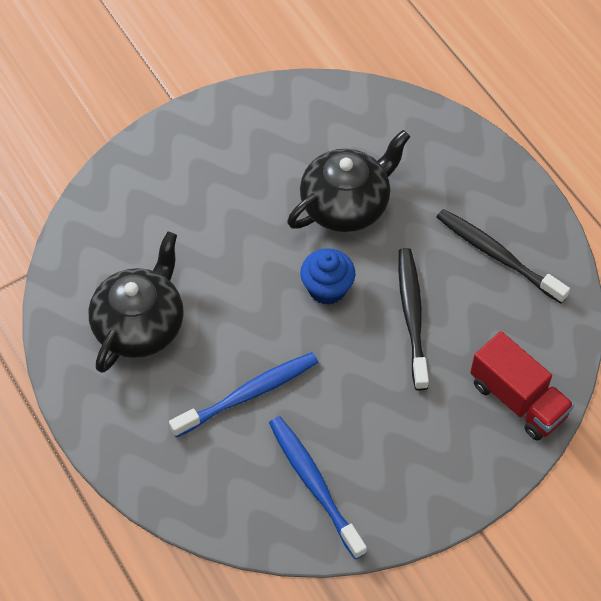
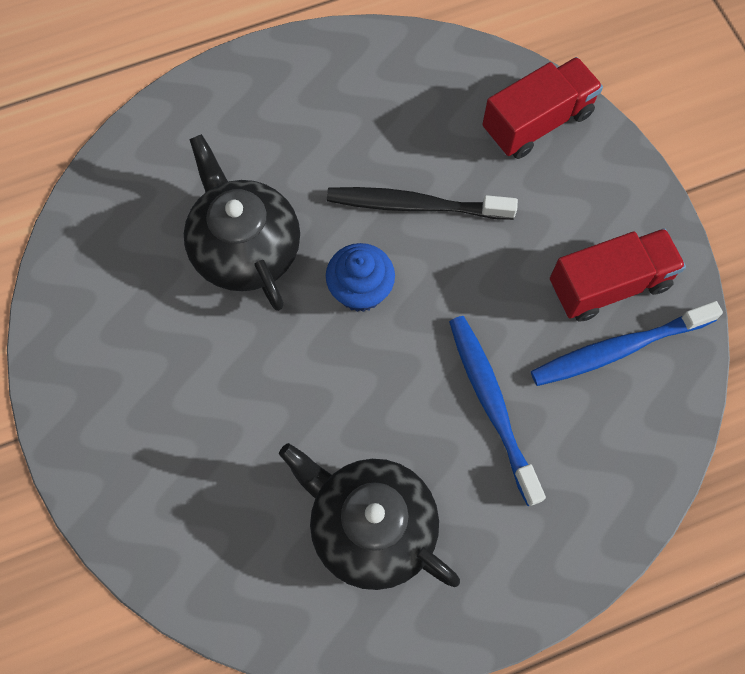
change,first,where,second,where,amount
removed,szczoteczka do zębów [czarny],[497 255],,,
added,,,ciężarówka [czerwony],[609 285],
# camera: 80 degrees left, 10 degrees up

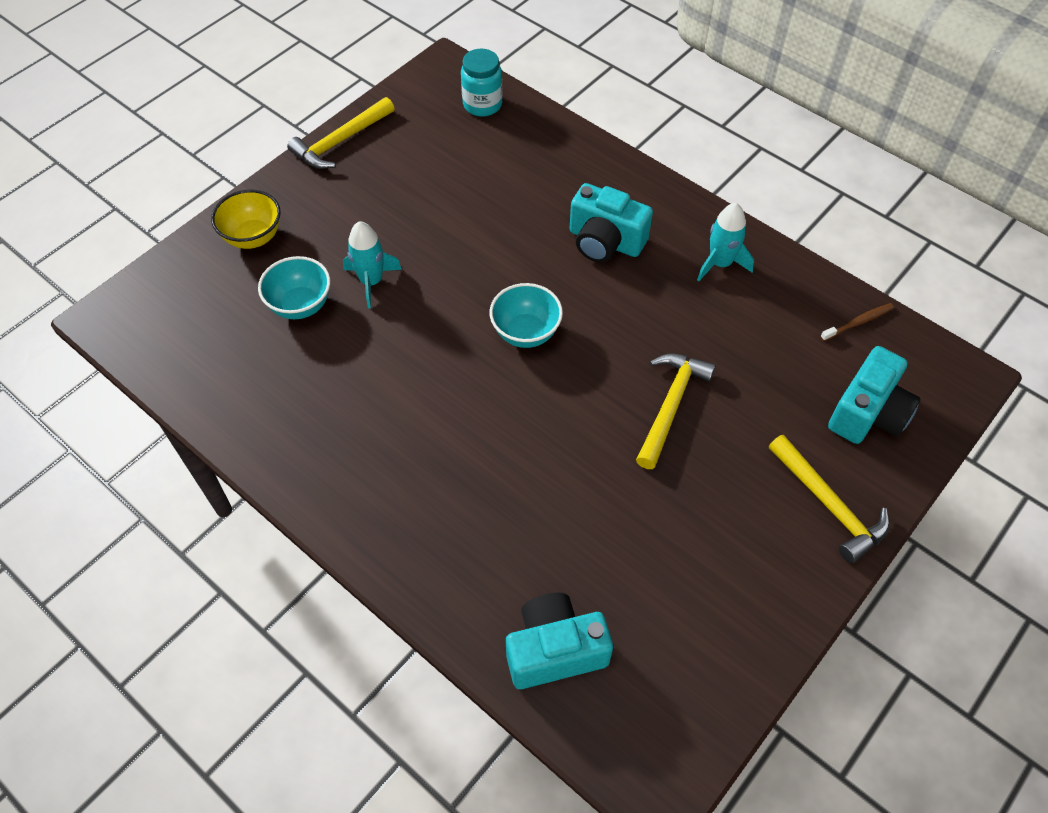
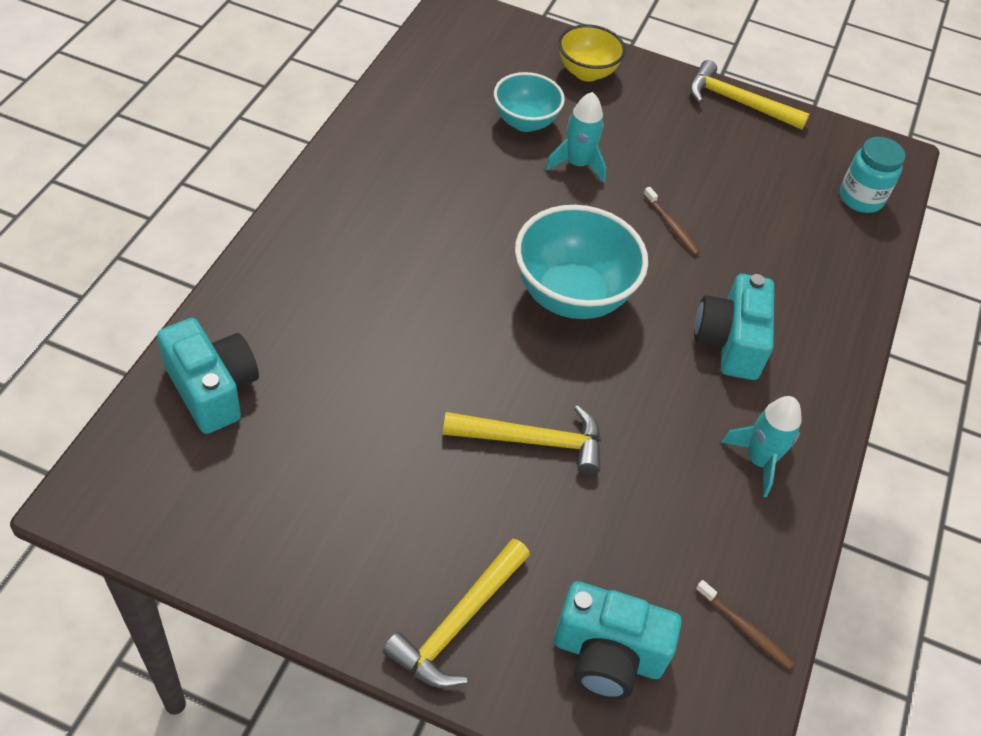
change,first,where,second,where,amount
added,,,szczoteczka do zębów [brązowy],[671 226],
resized,miska [turkusowy],[526 333],,[572 295],x1.63
# camera: 65 degrees right, 5 degrees down

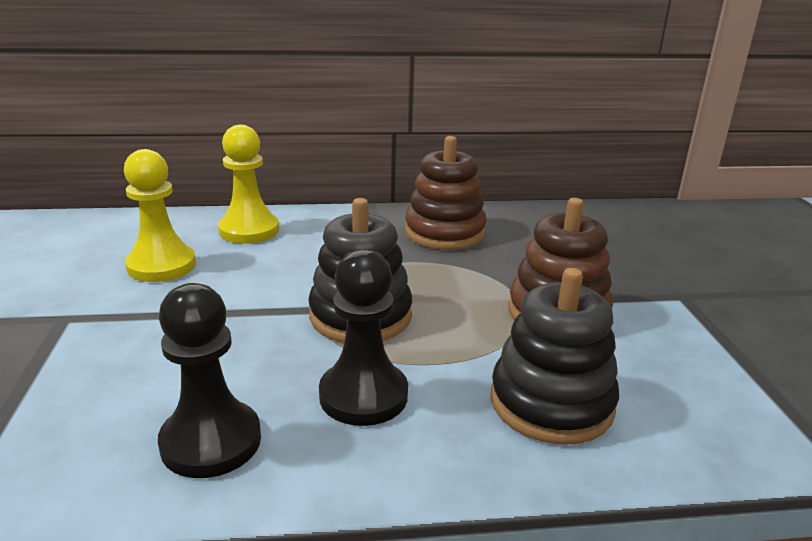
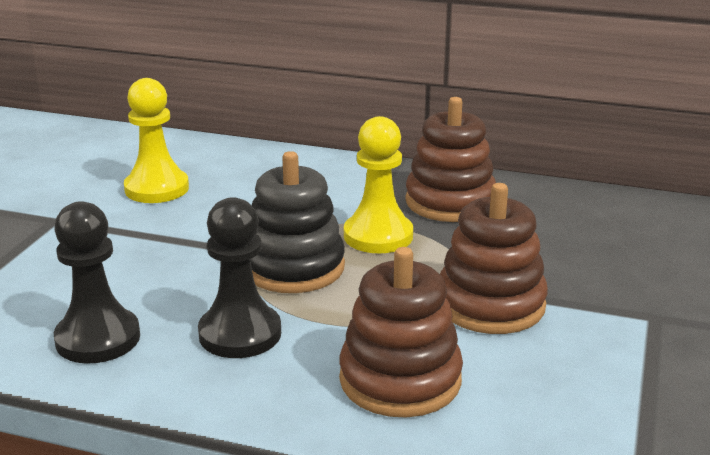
change,first,where,second,where,amount
moved,pionek [żółty],[249 230],,[378 236],
recoloured,zabawka nakładanka [czarny],[551 403],zabawka nakładanka [brązowy],[400 380],
# camera: 25 degrees right, 0 degrees up

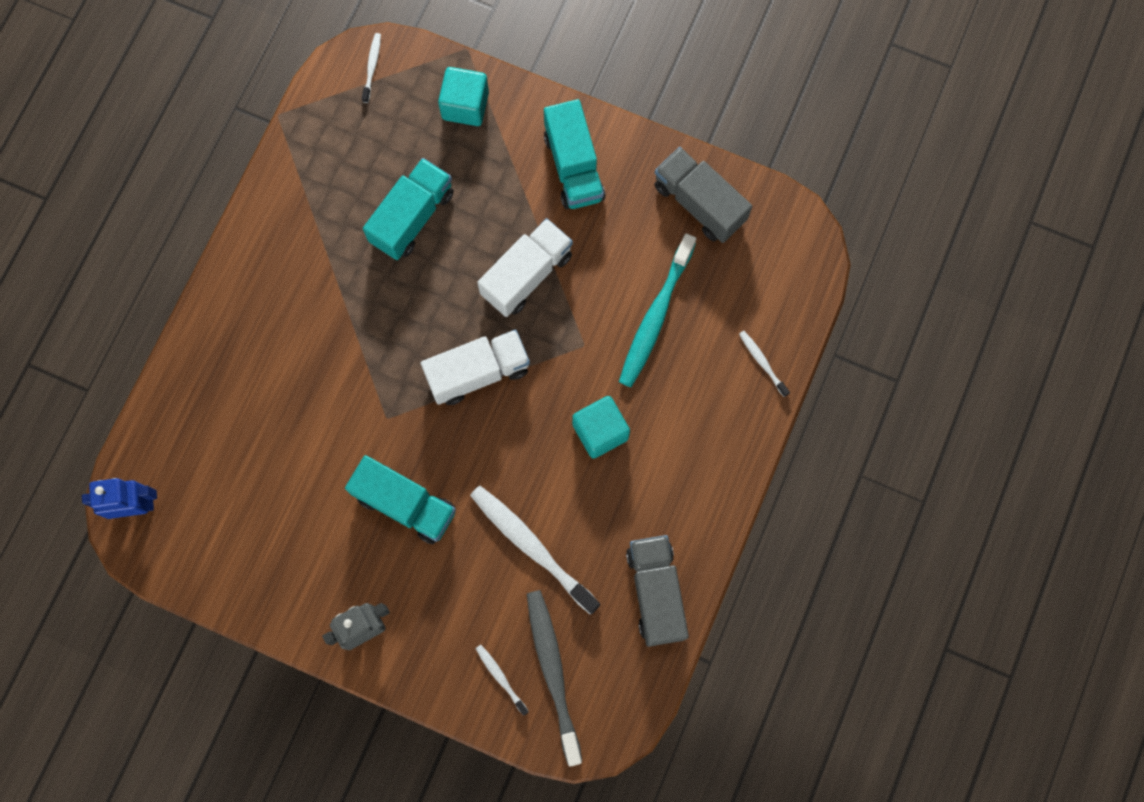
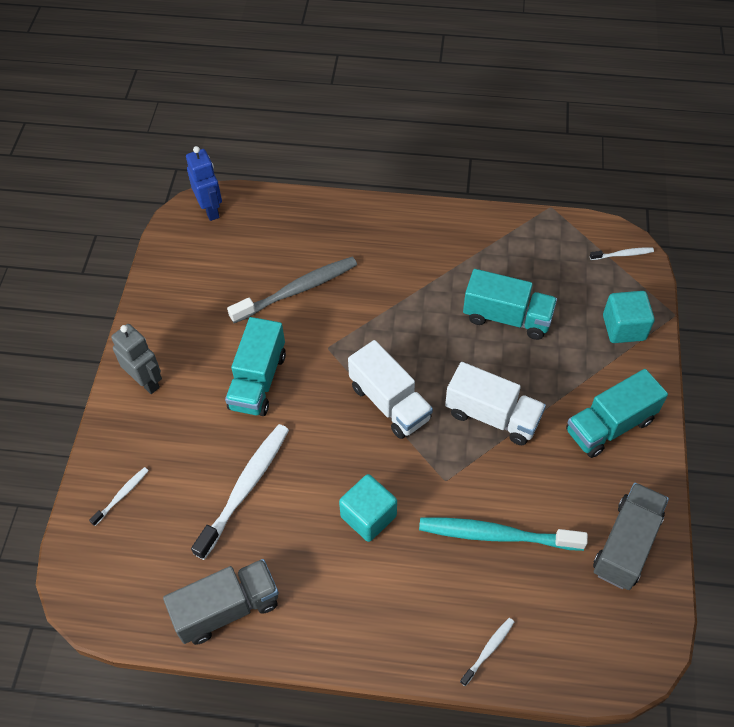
change,first,where,second,where,amount
moved,szczoteczka do zębów [szary],[553 672],,[297 290],
# camera: 75 degrees right, 20 degrees down

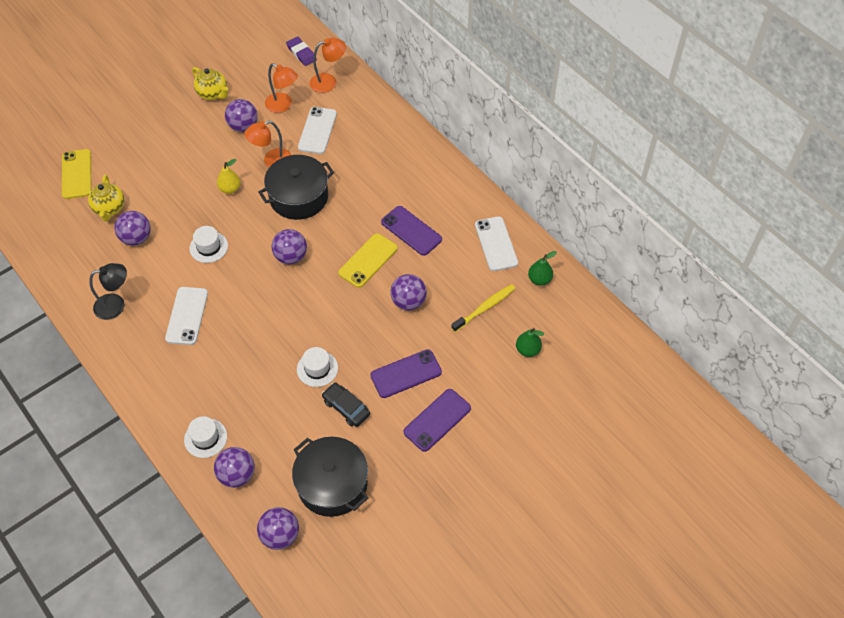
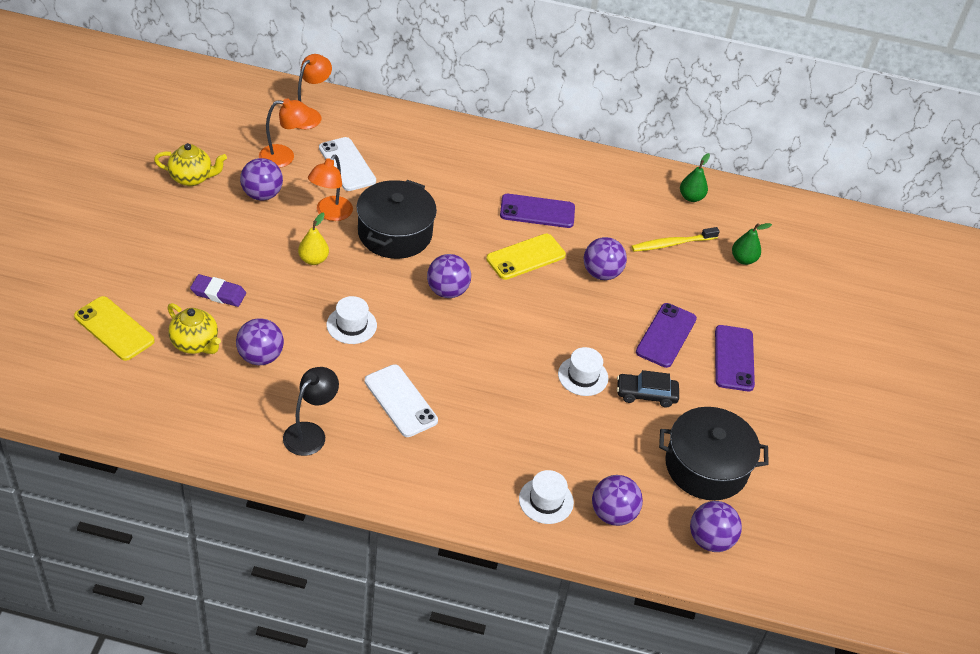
change,first,where,second,where,amount
removed,telefon [biały],[496 244],,,
moved,gumka do mazania [fioletowy],[301 53],,[218 293],
turned,telefon [żółty],[368 260],,[526 257],60 degrees clockwise
turned,szczoteczka do zębów [żółty],[485 308],,[672 244],120 degrees counterclockwise
# camera: 45 degrees left, 10 degrees down

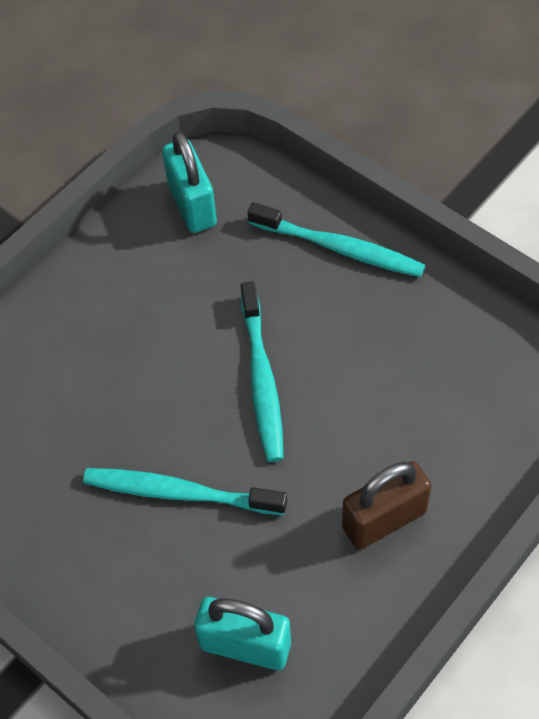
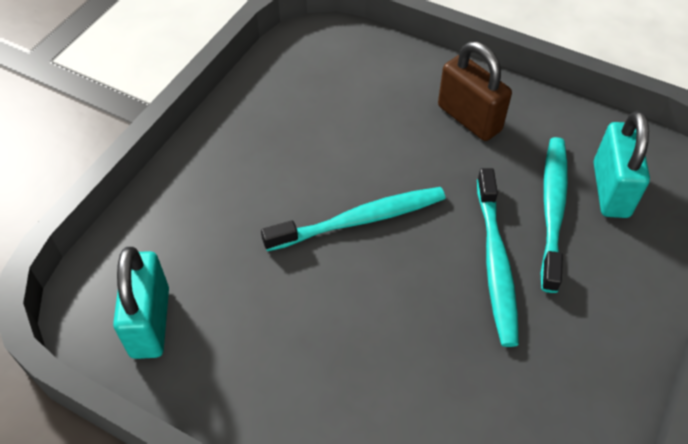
change,first,where,second,where,amount
moved,szczoteczka do zębów [turkusowy],[339 248],,[552 209],
turned,kłódka [turkusowy],[192 205],,[150 322],60 degrees counterclockwise
# camera: 105 degrees left, 5 degrees down

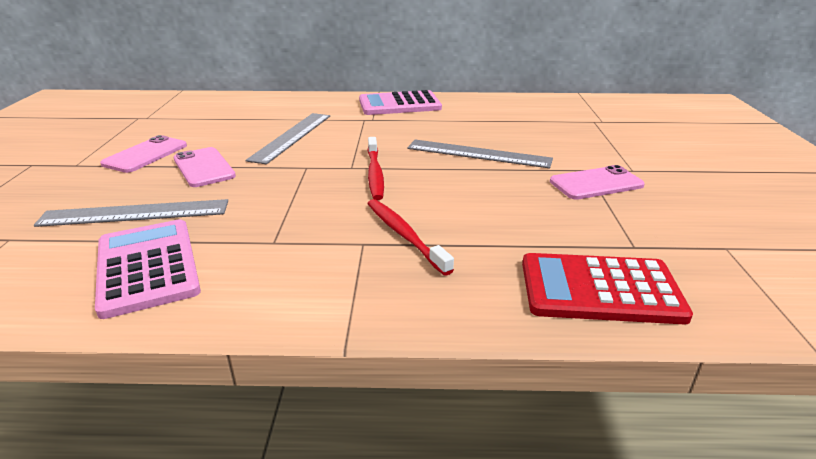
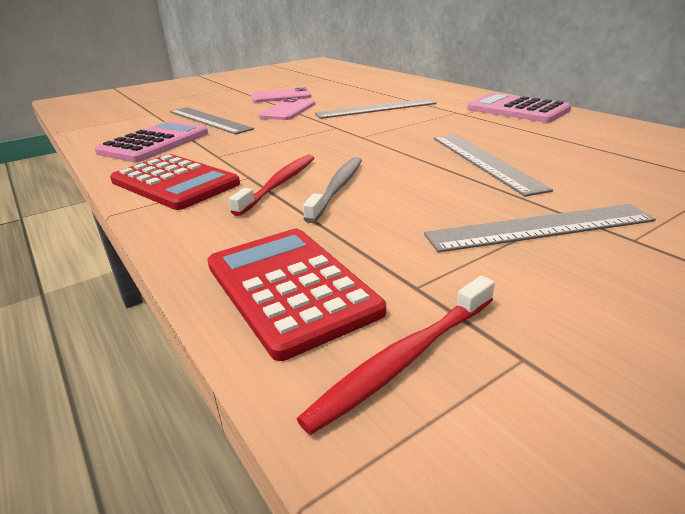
change,first,where,second,where,amount
added,,,kalkulator [czerwony],[174 183],
added,,,szczoteczka do zębów [szary],[337 188],
moved,szczoteczka do zębów [czerwony],[374 174],,[403 359],
replaced,telefon [różowy],[596 183],linijka [szary],[540 228],
# camera: 55 degrees right, 0 degrees up

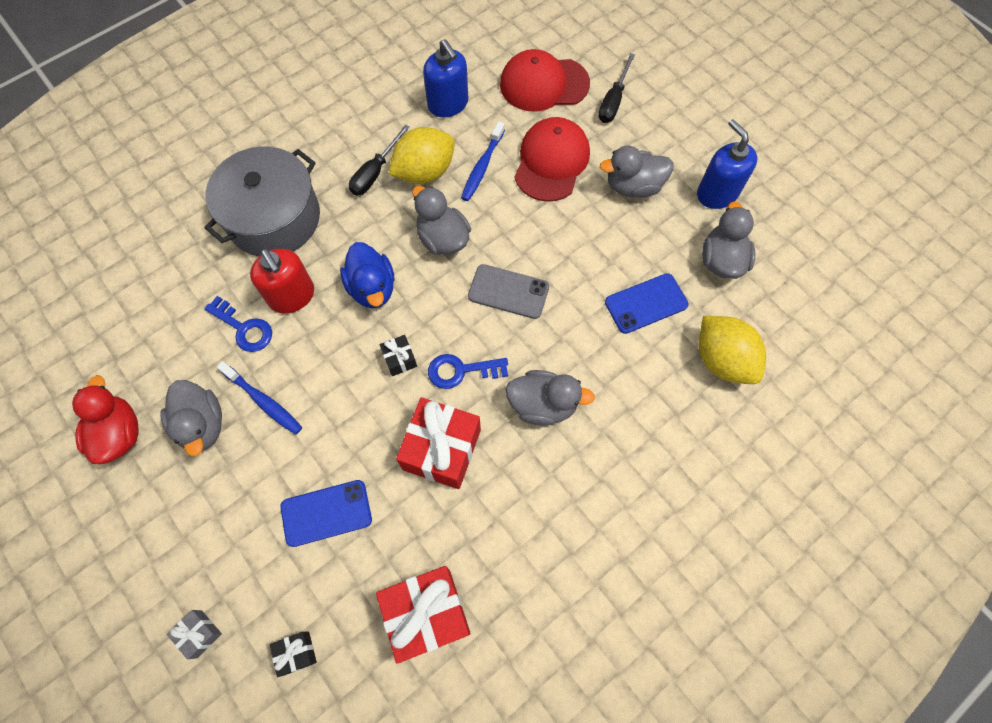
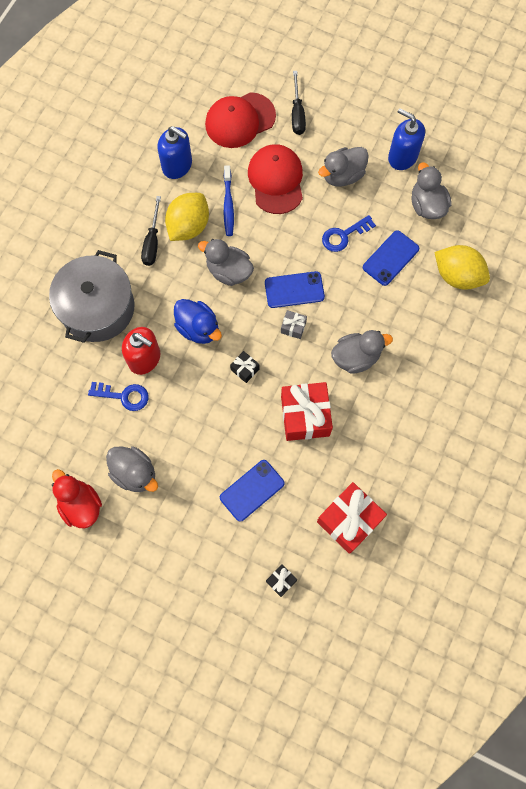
change,first,where,second,where,amount
removed,szczoteczka do zębów [niebieski],[263 401],,,
moved,prezent [szary],[199 634],,[293 327],
moved,klucz [niebieski],[461 371],,[343 235],
recoloured,telefon [szary],[508 292],telefon [niebieski],[294 290],
# camera: 25 degrees left, 5 degrees up

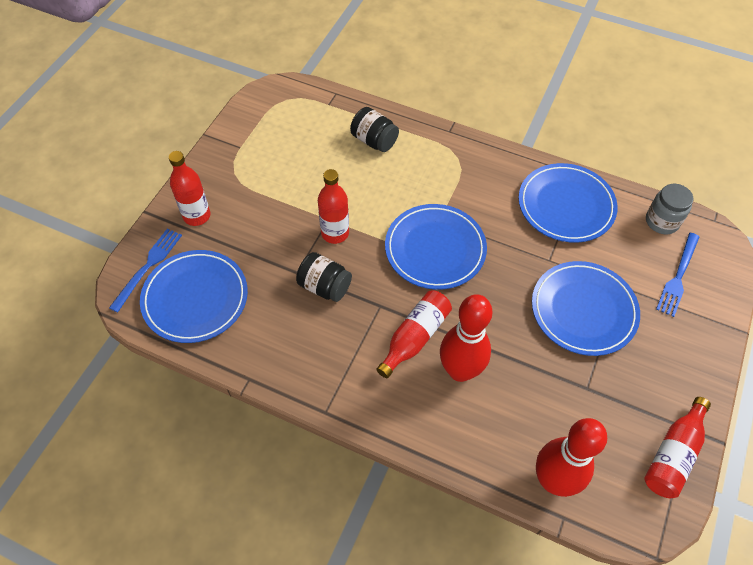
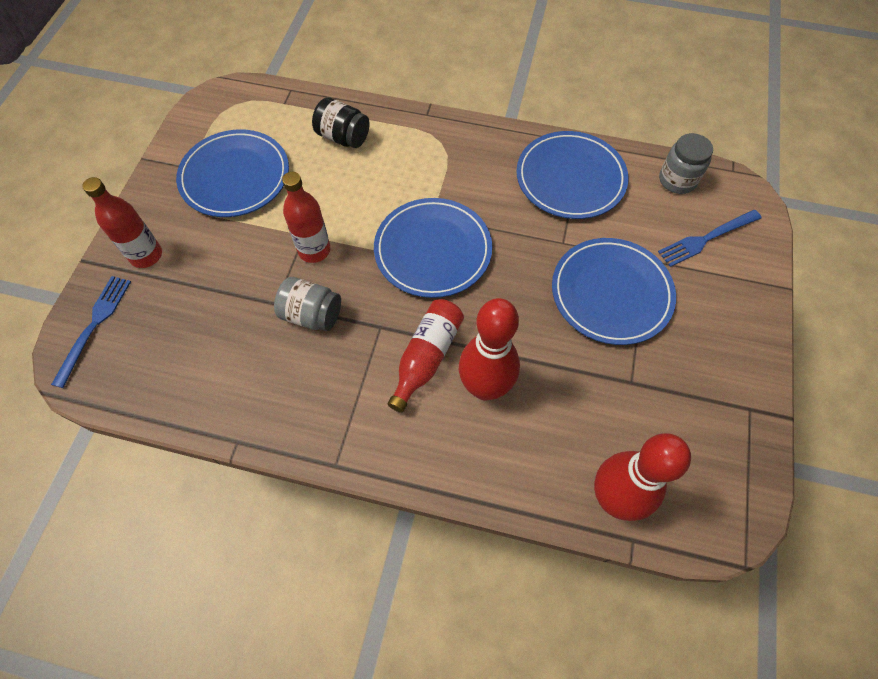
change,first,where,second,where,amount
removed,butelka [czerwony],[673 454],,,
moved,talerz [niebieski],[195 298],,[235 177],
recoloured,słoik [czarny],[325 286],słoik [szary],[312 315],
turned,widelec [niebieski],[678 277],,[706 239],45 degrees clockwise
# camera: 10 degrees left, 5 degrees up

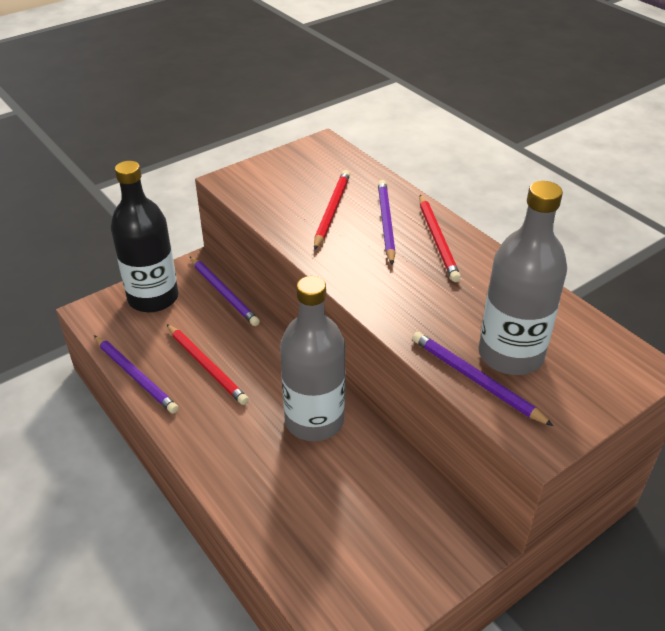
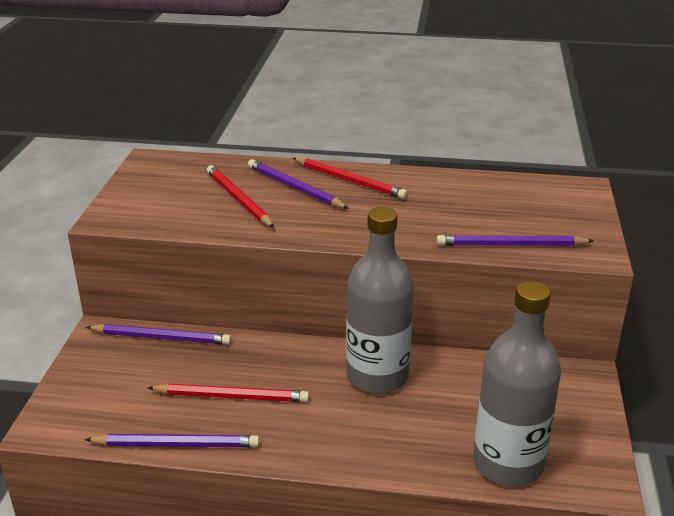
change,first,where,second,where,amount
removed,butelka [czarny],[153 298],,,
moved,butelka [szary],[510 355],,[508 464],
# camera: 45 degrees left, 10 degrees down

